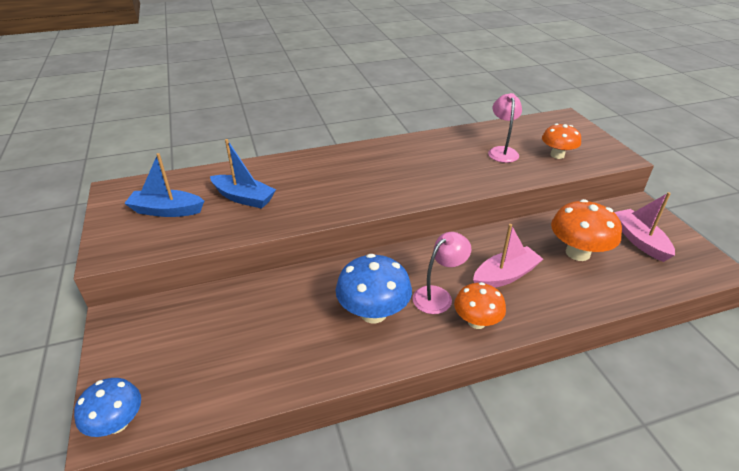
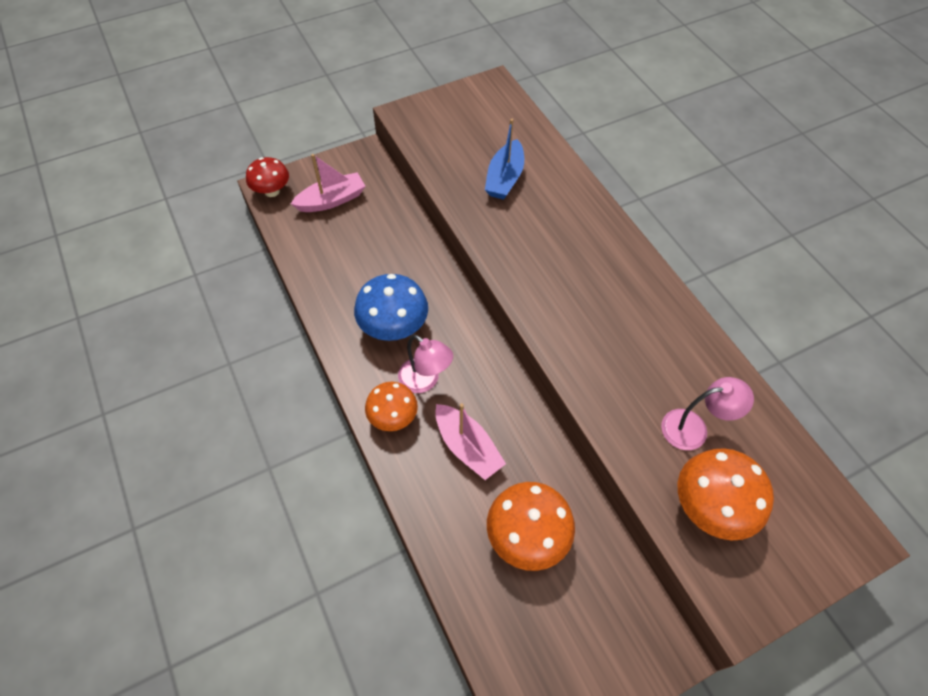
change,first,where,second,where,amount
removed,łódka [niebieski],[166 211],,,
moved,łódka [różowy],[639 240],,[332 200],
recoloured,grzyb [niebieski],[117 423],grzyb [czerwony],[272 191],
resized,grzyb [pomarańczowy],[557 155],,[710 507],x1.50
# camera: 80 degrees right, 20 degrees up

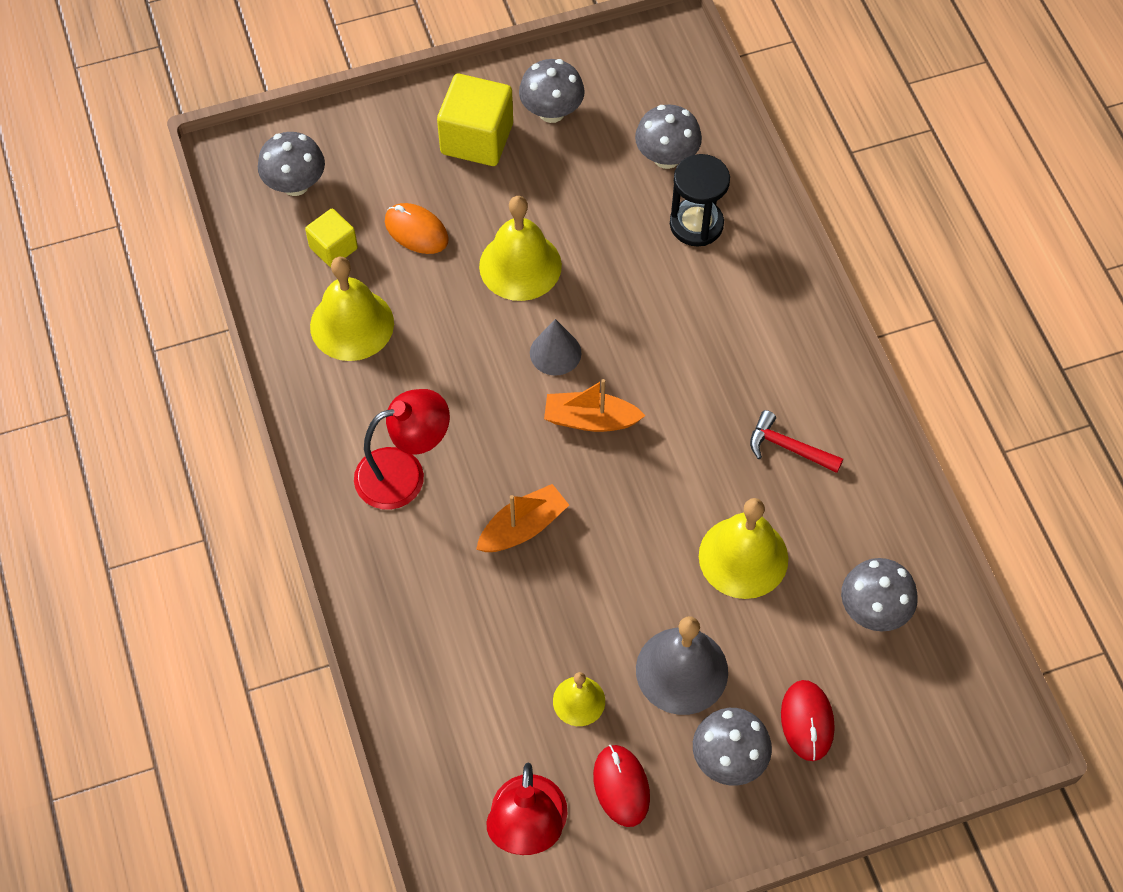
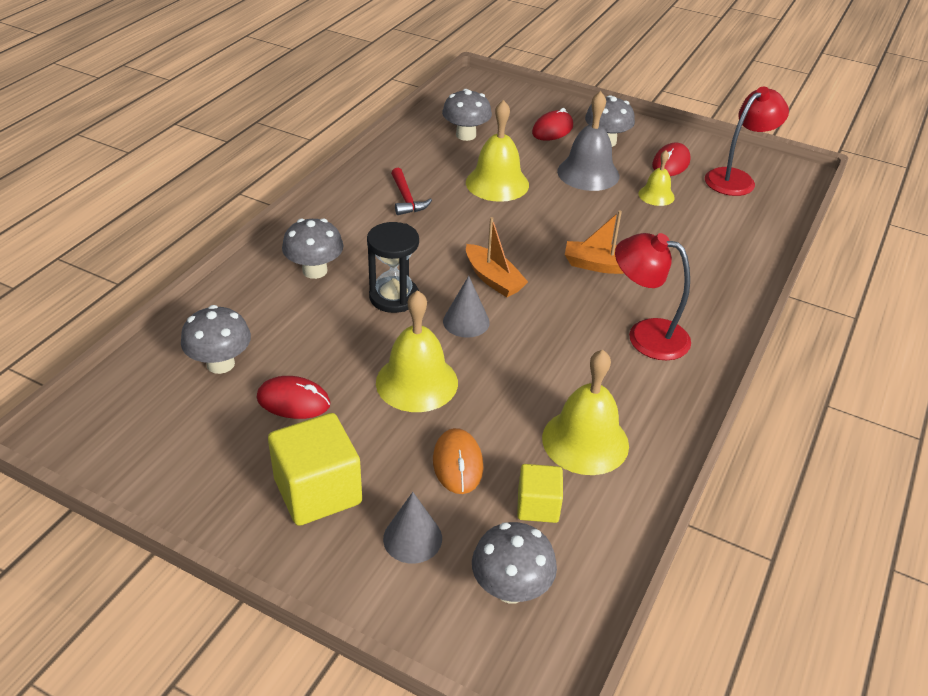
change,first,where,second,where,amount
added,,,myszka [czerwony],[293 401],
added,,,stożek [szary],[412 538],
moved,grzyb [szary],[551 112],,[315 271],
moved,klepsydra [czarny],[696 224],,[394 297],
# camera: 135 degrees left, 20 degrees down

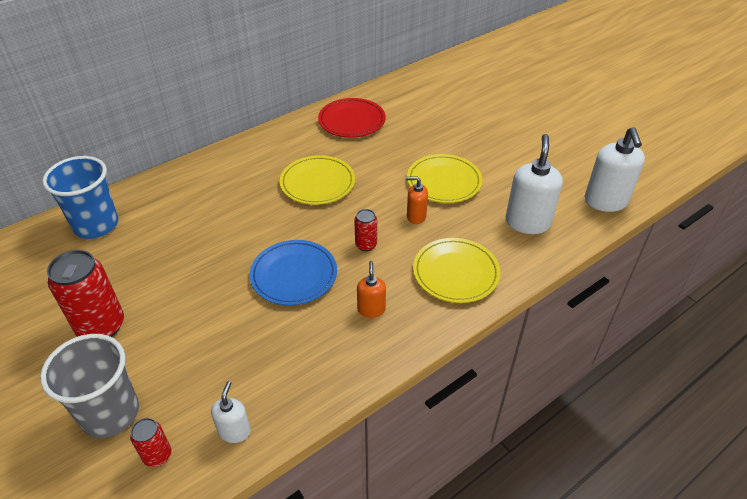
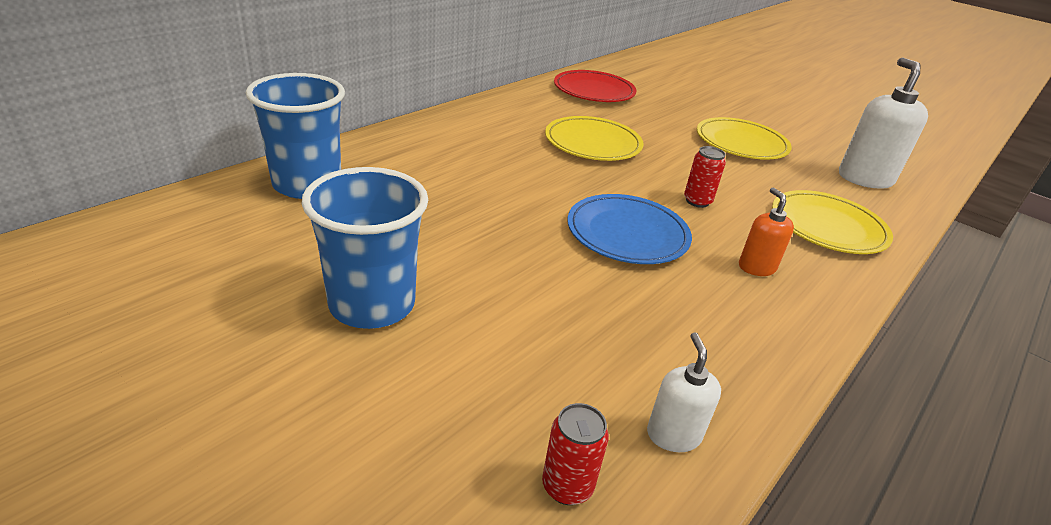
change,first,where,second,where,amount
removed,szklanka [szary],[110 413],,,
removed,dozownik mydła [pomarańczowy],[416 216],,,
removed,dozownik mydła [biały],[605 201],,,
replaced,puszka [czerwony],[101 326],szklanka [niebieski],[372 304],
# camera: 15 degrees left, 10 degrees down

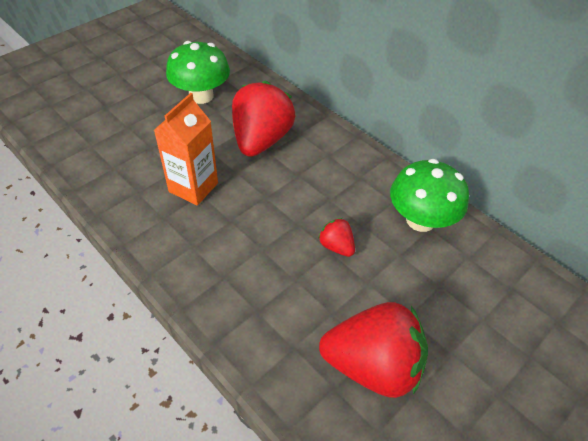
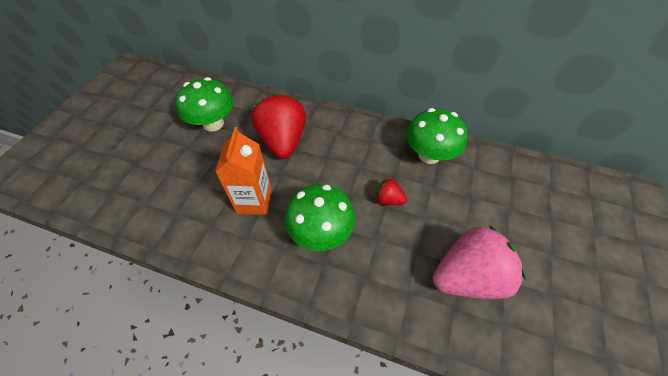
change,first,where,second,where,amount
added,,,grzyb [zielony],[321 232],
recoloured,truskawka [czerwony],[372 365],truskawka [różowy],[467 276],
# camera: 25 degrees left, 5 degrees up

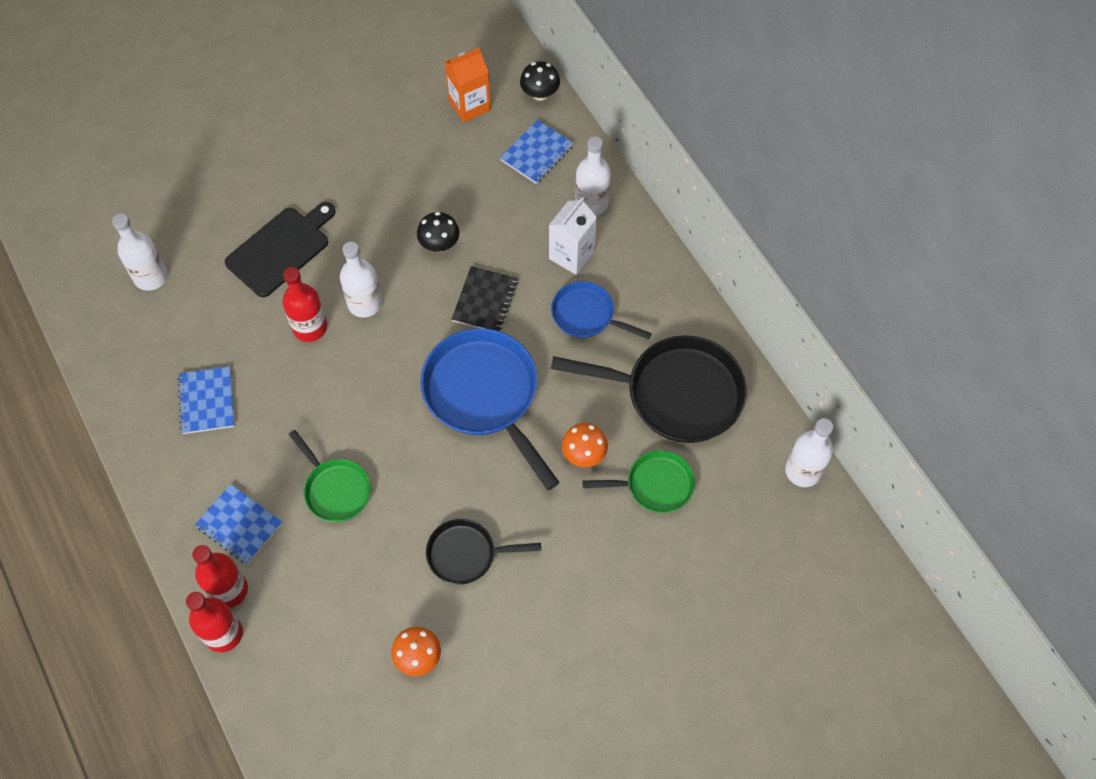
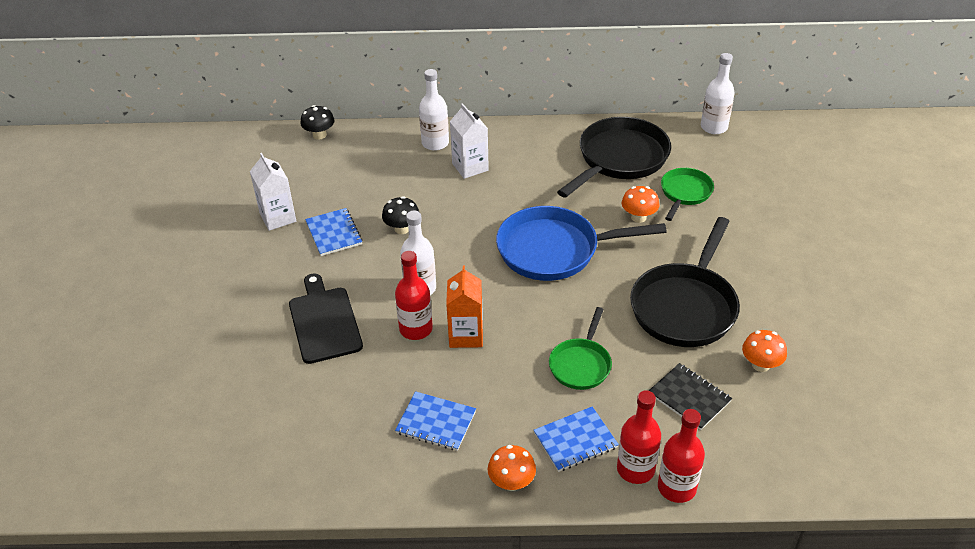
change,first,where,second,where,amount
removed,butelka [biały],[151 277],,,
removed,patelnia [niebieski],[587 315],,,
added,,,karton mleka [biały],[278 218],
added,,,grzyb [pomarańczowy],[511 482],
moved,karton mleka [pomarańczowy],[469 105],,[466 335],
moved,zeszyt [czarny],[485 301],,[689 397],
moved,zeszyt [niebieski],[536 153],,[334 233],
turned,patelnia [zielony],[335 489],,[581 364],120 degrees clockwise
resized,patelnia [czarny],[466 554],,[685 306],x1.80
# camera: 60 degrees left, 20 degrees down

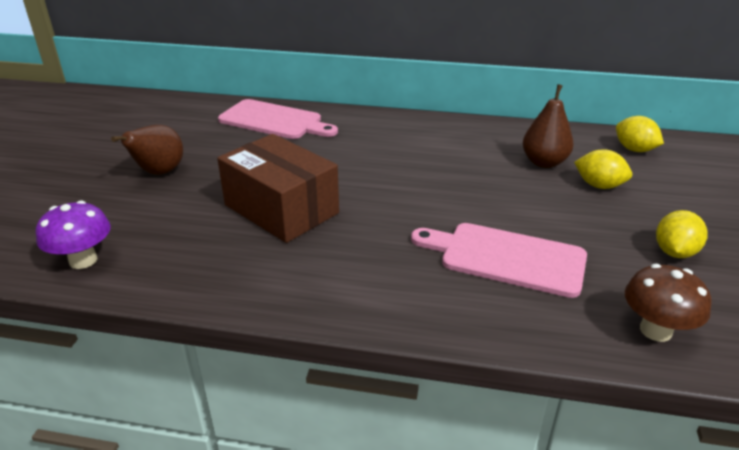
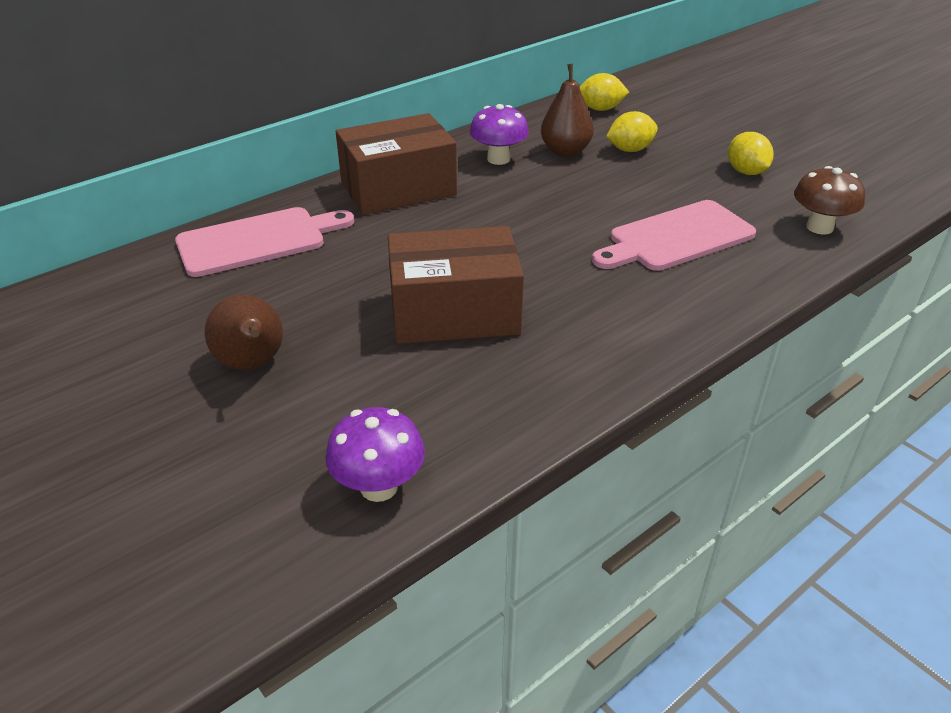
change,first,where,second,where,amount
added,,,pudełko [brązowy],[398 189],
added,,,grzyb [fioletowy],[498 159],
# camera: 50 degrees left, 5 degrees up

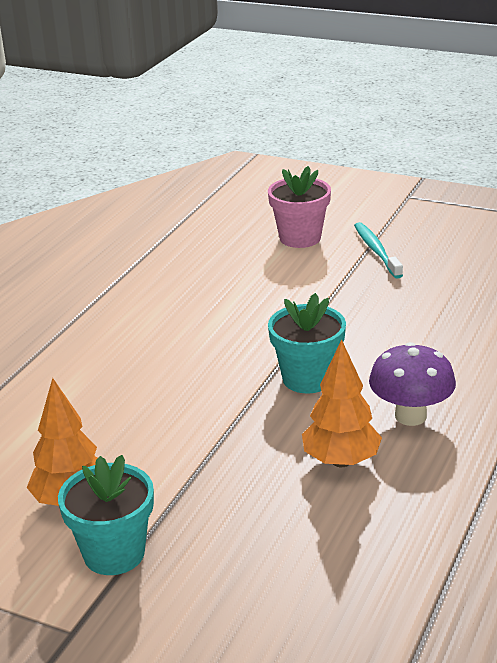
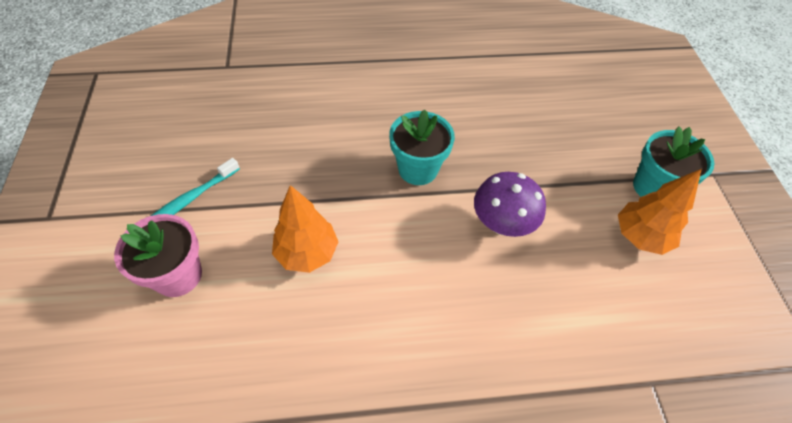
change,first,where,second,where,amount
moved,drzewko [pomarańczowy],[341 461],,[307 253],
moved,grzyb [fioletowy],[410 416],,[501 224],
# camera: 125 degrees left, 25 degrees up

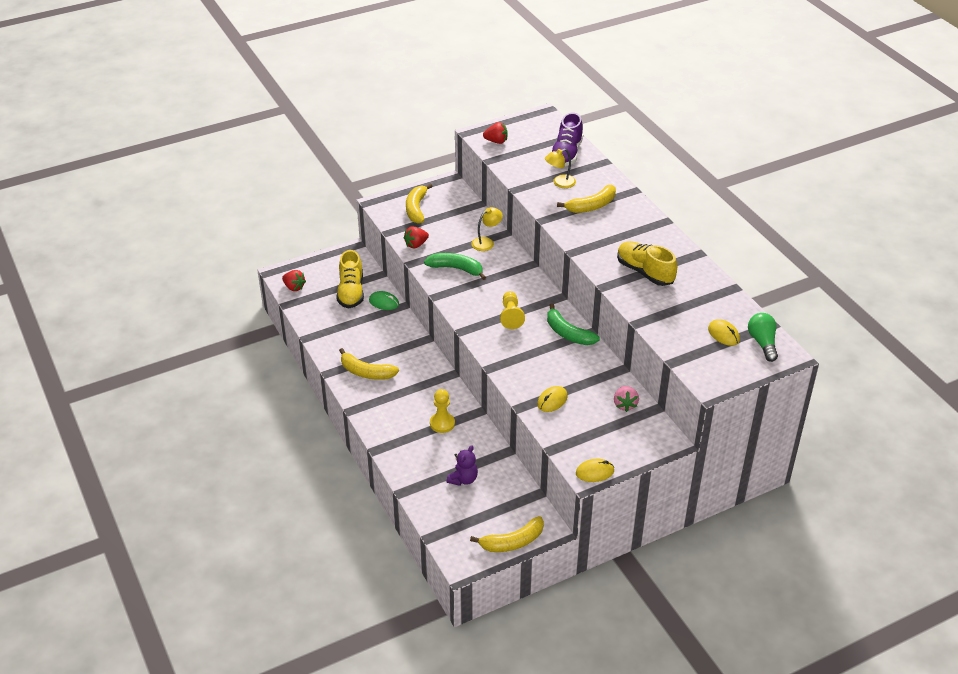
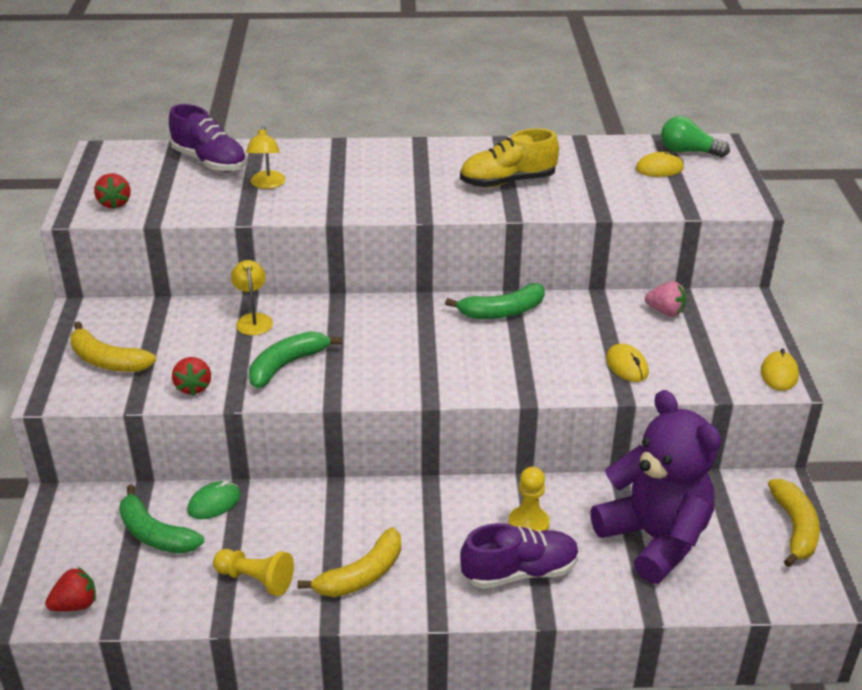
change,first,where,second,where,amount
removed,banan [żółty],[591 206],,,
added,,,but [fioletowy],[519 572],
moved,pionek [żółty],[511 316],,[256 579],
replaced,but [żółty],[351 292],banan [zielony],[155 534],
turned,truskawka [czerwony],[496 141],,[115 203],135 degrees clockwise
resized,miś [fioletowy],[463 479],,[654 538],x2.35
# camera: 65 degrees left, 5 degrees down

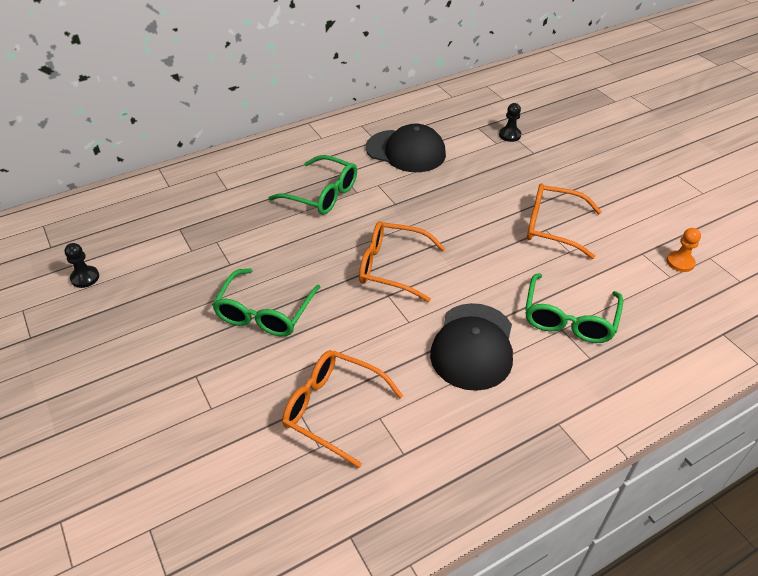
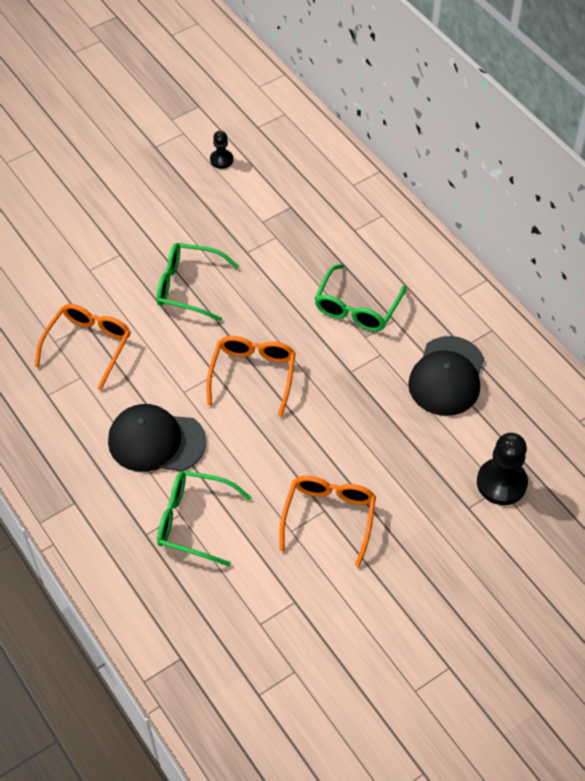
change,first,where,second,where,amount
removed,pionek [pomarańczowy],[680 262],,,
resized,pionek [czarny],[509 135],,[501 483],x1.82
# camera: 85 degrees right, 10 degrees up

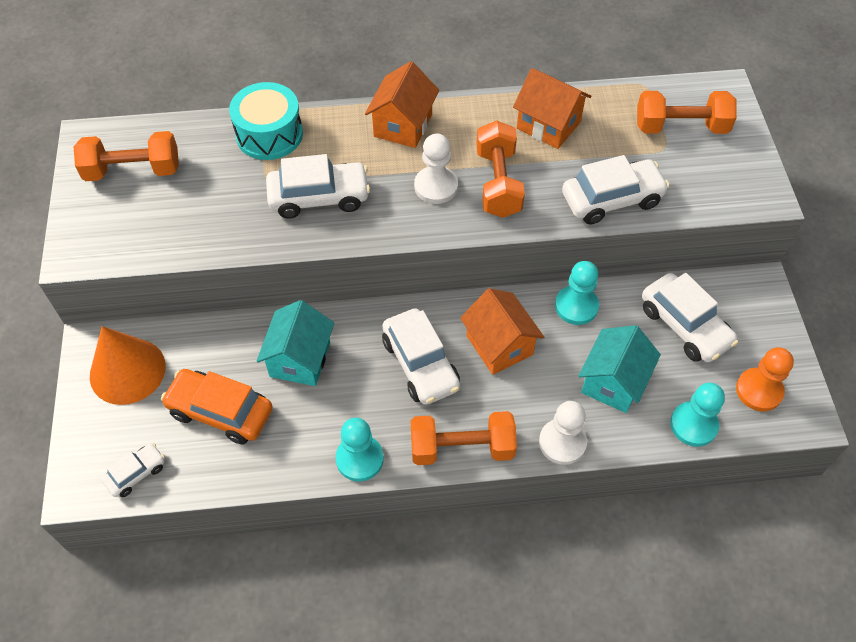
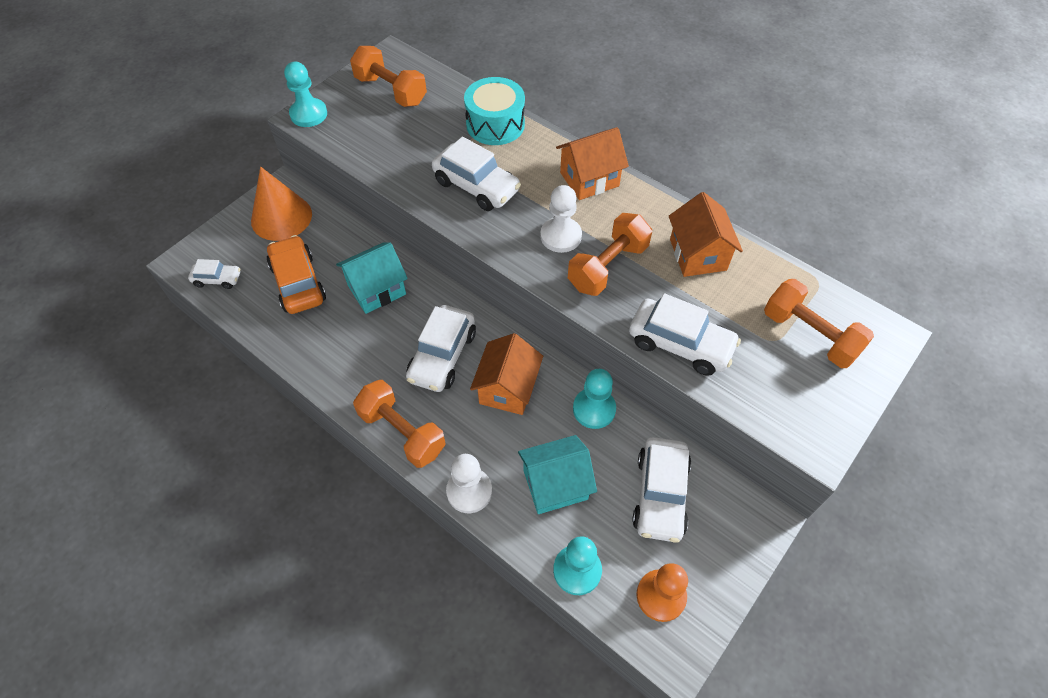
change,first,where,second,where,amount
moved,pionek [turkusowy],[359 459],,[308 114],
# camera: 45 degrees right, 0 degrees up

